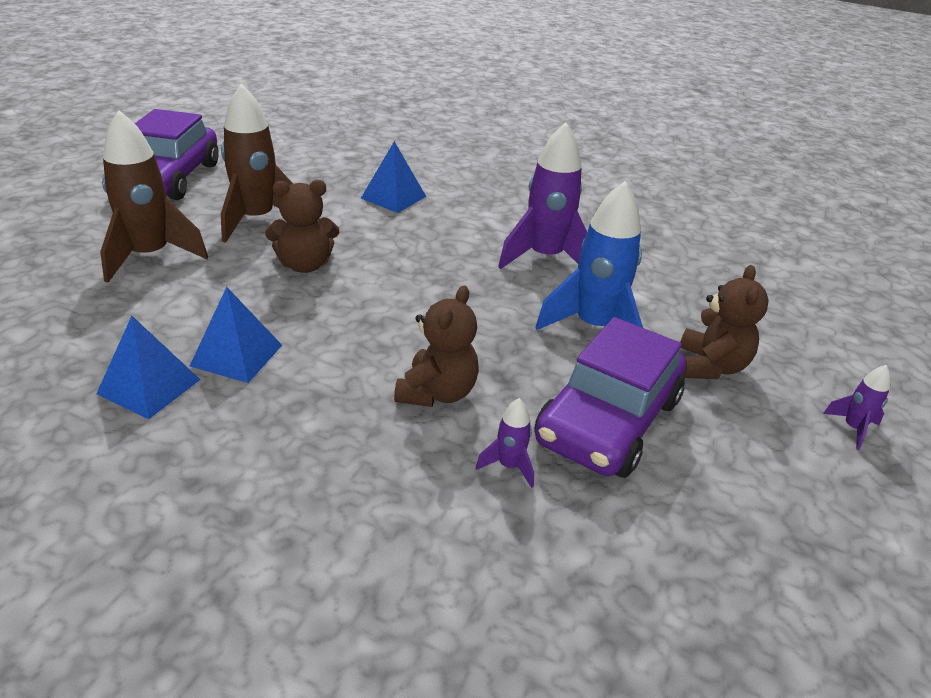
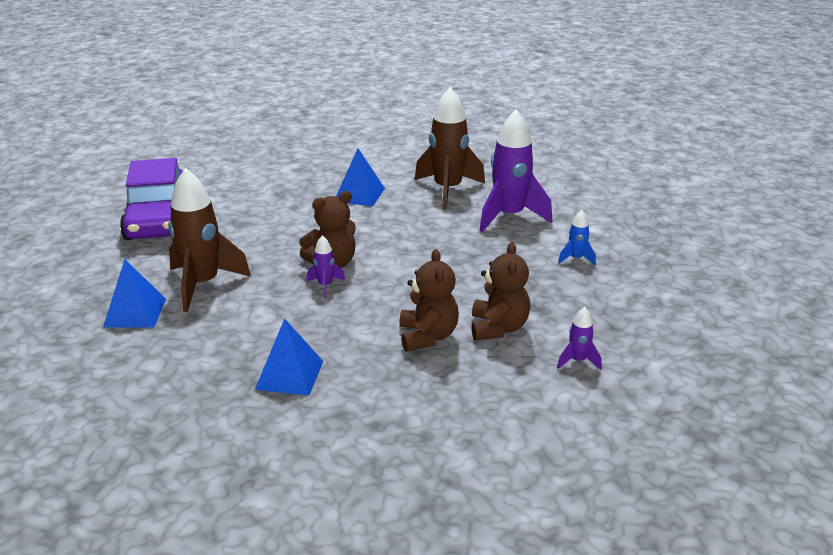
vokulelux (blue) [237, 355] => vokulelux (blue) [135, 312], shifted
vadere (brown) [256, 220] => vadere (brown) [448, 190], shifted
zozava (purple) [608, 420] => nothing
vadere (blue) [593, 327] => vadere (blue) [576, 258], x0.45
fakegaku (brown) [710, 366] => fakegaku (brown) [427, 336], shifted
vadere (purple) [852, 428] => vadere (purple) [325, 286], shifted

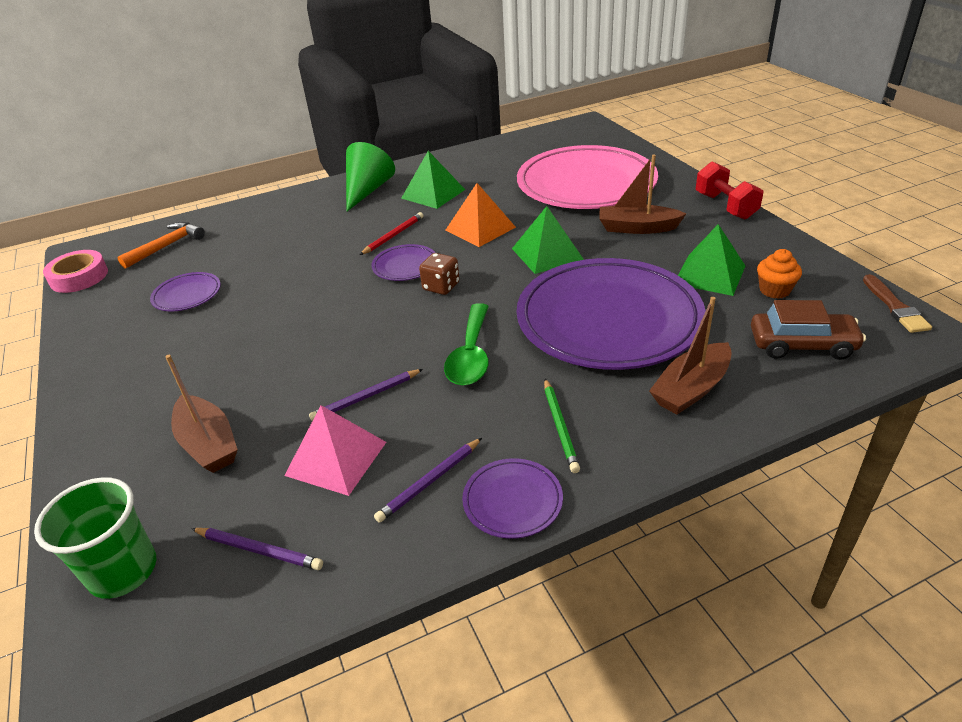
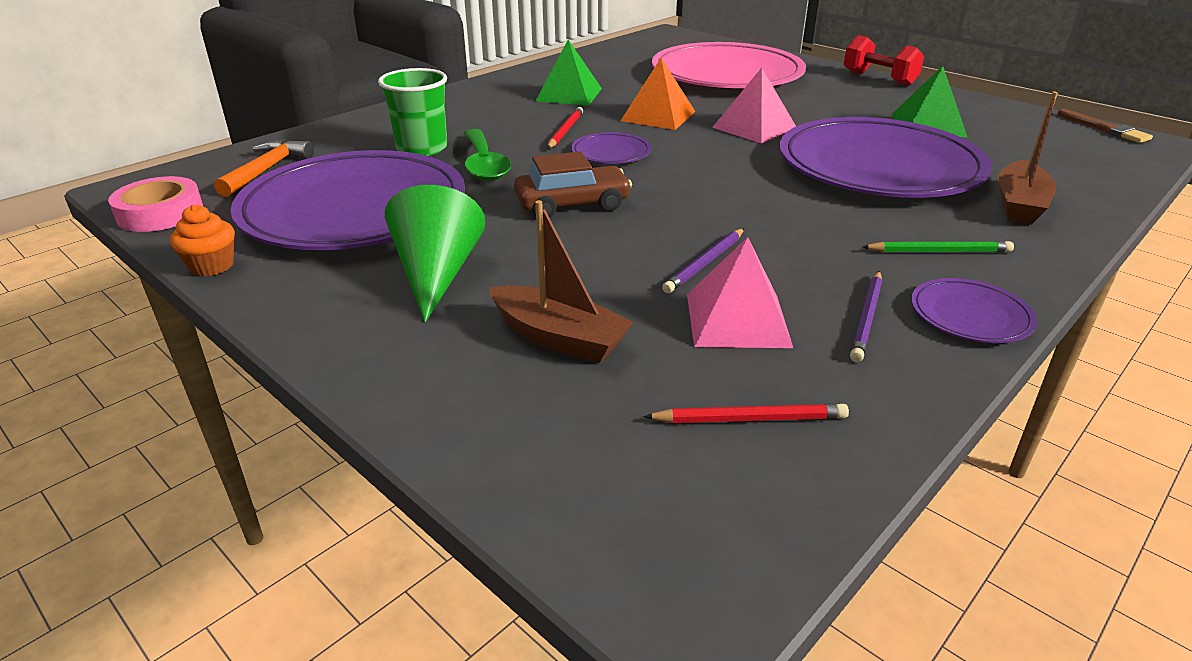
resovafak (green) [123, 571] => resovafak (green) [422, 148], shifted
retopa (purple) [187, 295] => retopa (purple) [354, 210], x2.40
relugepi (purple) [258, 550] => relugepi (red) [749, 419]
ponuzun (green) [367, 190] => ponuzun (green) [436, 275], shifted
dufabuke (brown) [441, 287] => nothing
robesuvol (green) [471, 355] => robesuvol (green) [484, 165], shifted
vokulelux (green) [547, 254] => vokulelux (pink) [754, 127]
relugepi (green) [560, 427] => relugepi (green) [939, 251], 60 degrees counterclockwise
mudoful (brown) [637, 228] => nothing
zozava (brown) [802, 345] => zozava (brown) [572, 204], shifted
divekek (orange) [774, 290] => divekek (orange) [212, 266], shifted

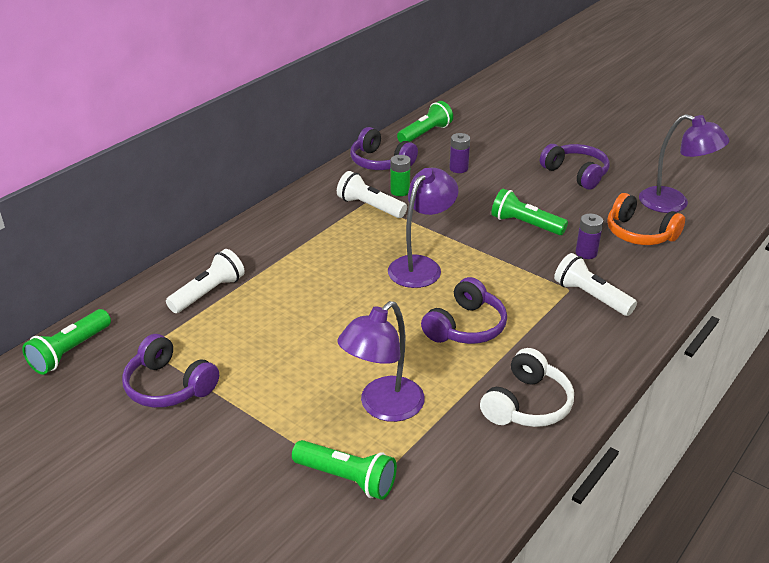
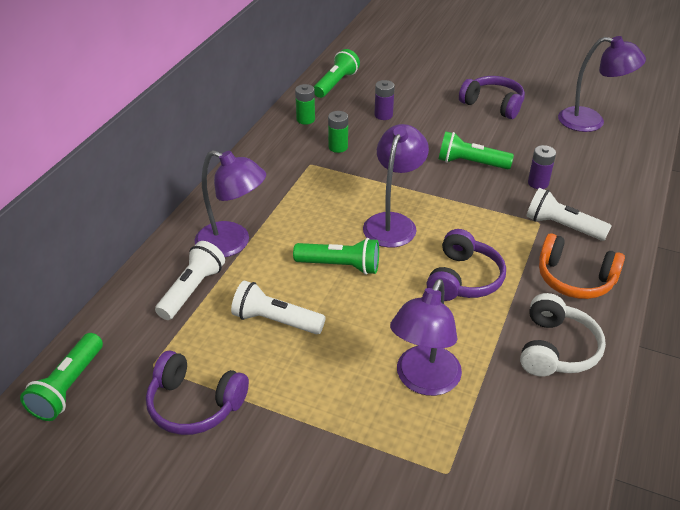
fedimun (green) [347, 478] => fedimun (green) [340, 266], shifted
fedimun (white) [370, 207] => fedimun (white) [275, 321], shifted
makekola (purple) [380, 162] => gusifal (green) [305, 119]
makekola (orange) [639, 233] => makekola (orange) [574, 279], shifted
nothing => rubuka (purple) [232, 243]

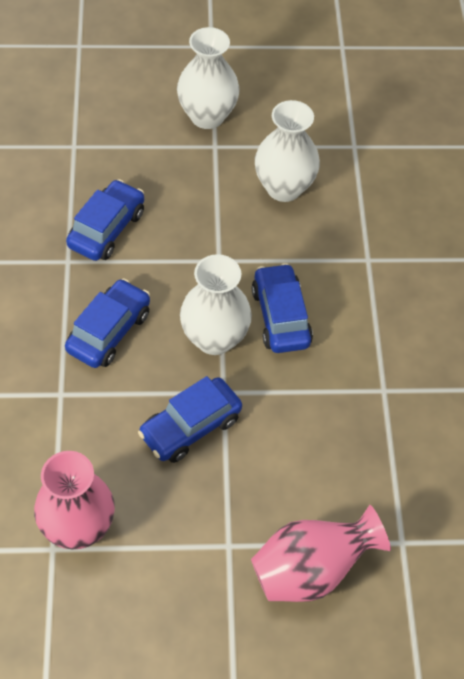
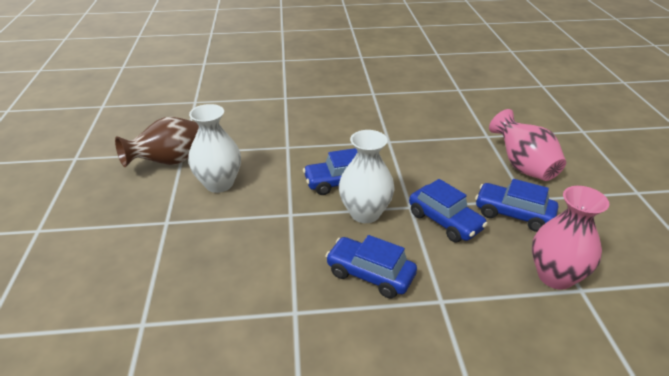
zozava (blue) [107, 229] => zozava (blue) [513, 214], shifted
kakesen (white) [207, 116] => nothing
nothing => kakesen (brown) [169, 162]

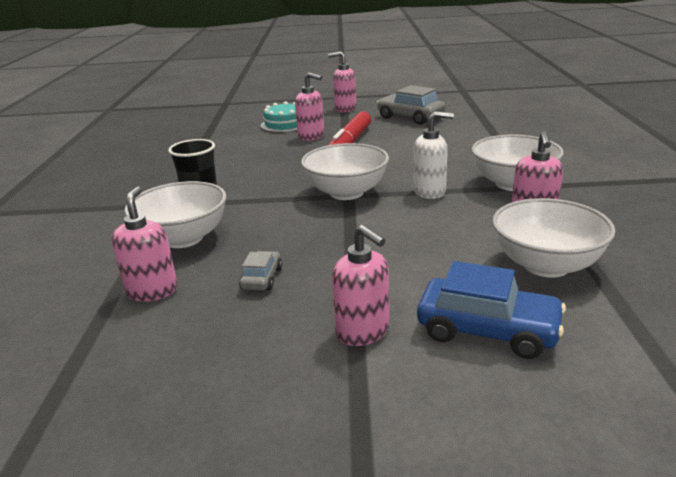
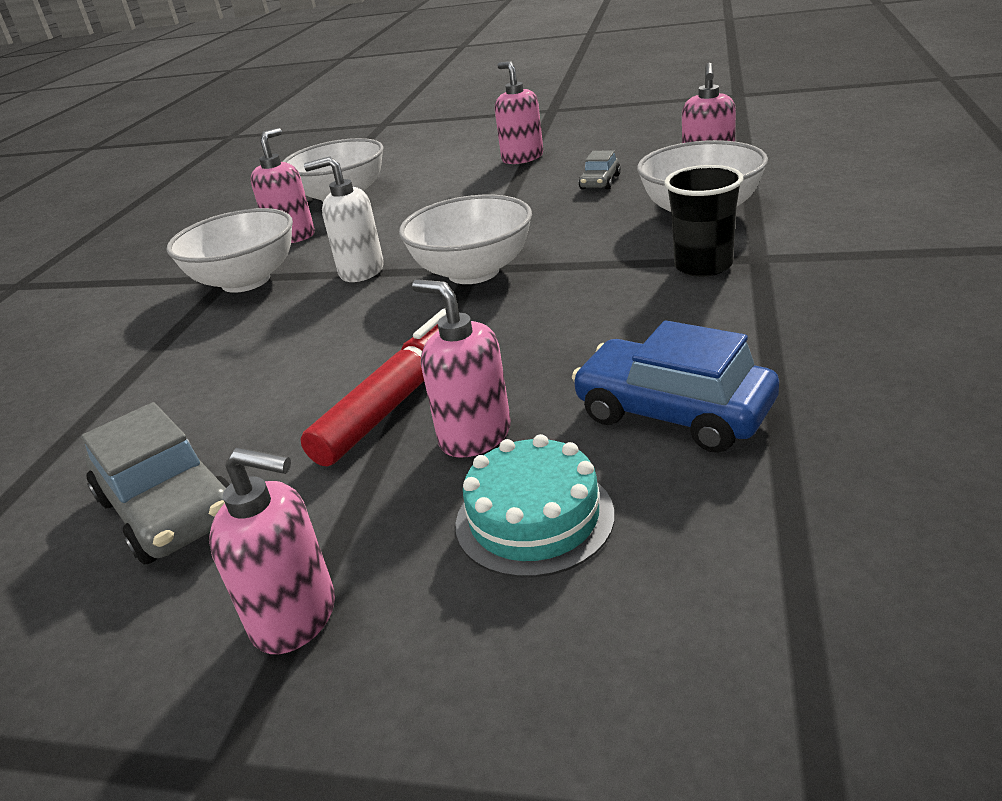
zozava (blue) [487, 330] => zozava (blue) [673, 413], shifted

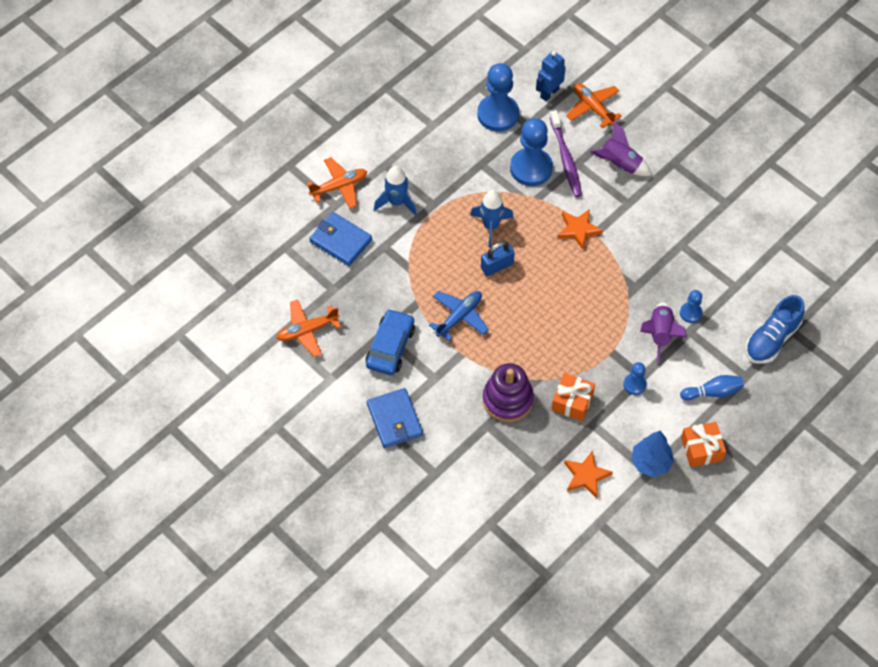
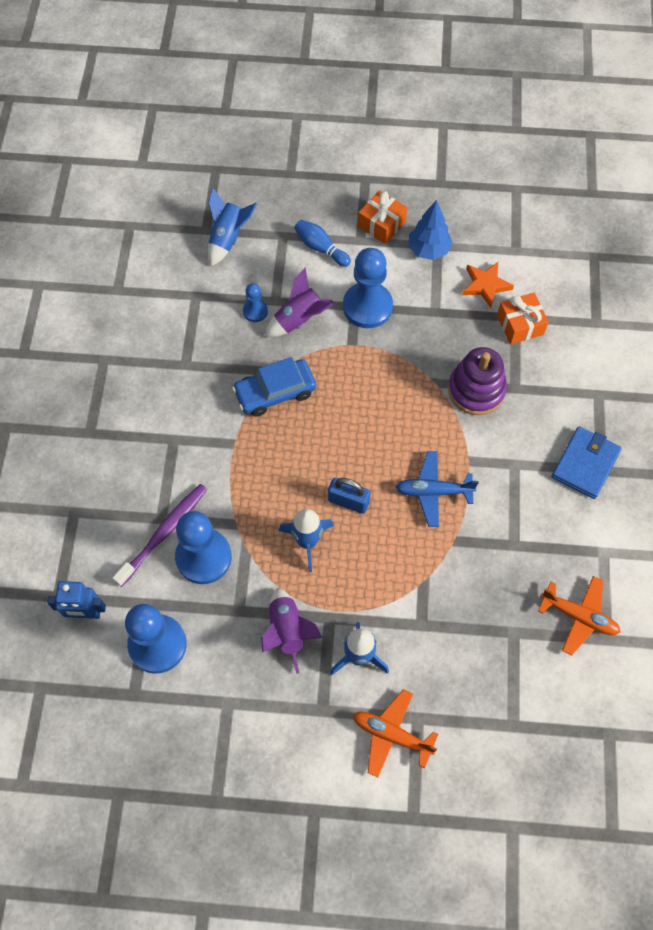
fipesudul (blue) [340, 241] => nothing
zozava (blue) [390, 347] => zozava (blue) [275, 392], shifted
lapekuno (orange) [572, 402] => lapekuno (orange) [520, 325], shifted
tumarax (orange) [578, 230] => nothing
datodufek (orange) [593, 108] => nothing
vadere (purple) [619, 164] => vadere (purple) [287, 631], shifted
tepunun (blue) [634, 384] => tepunun (blue) [367, 306], x2.01
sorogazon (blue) [771, 339] => vadere (blue) [228, 238]

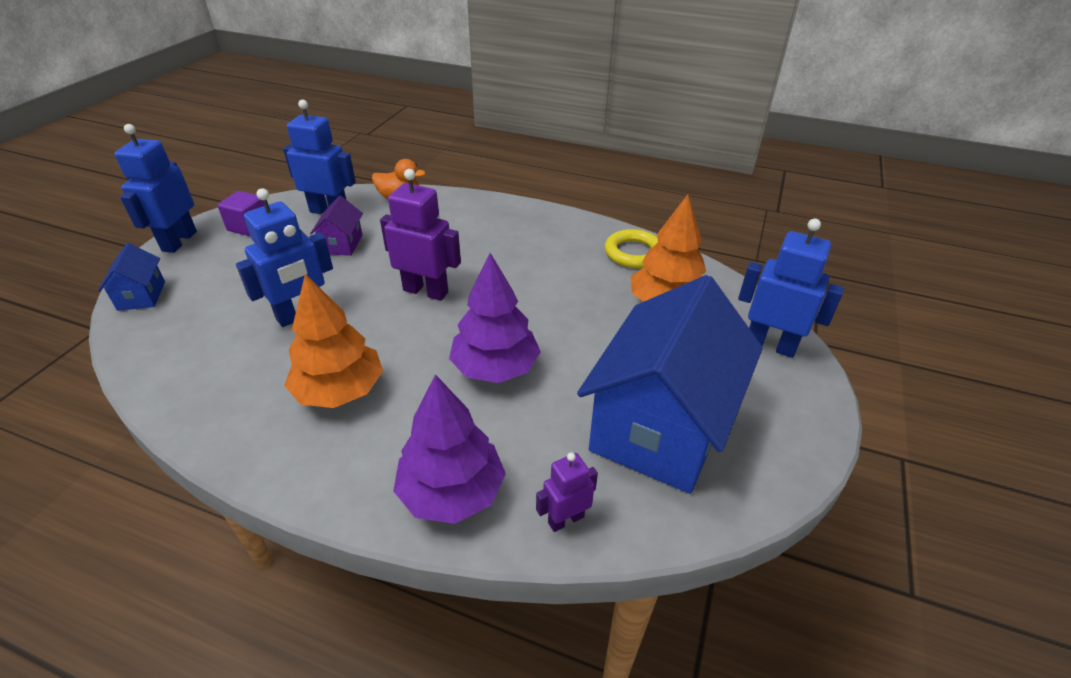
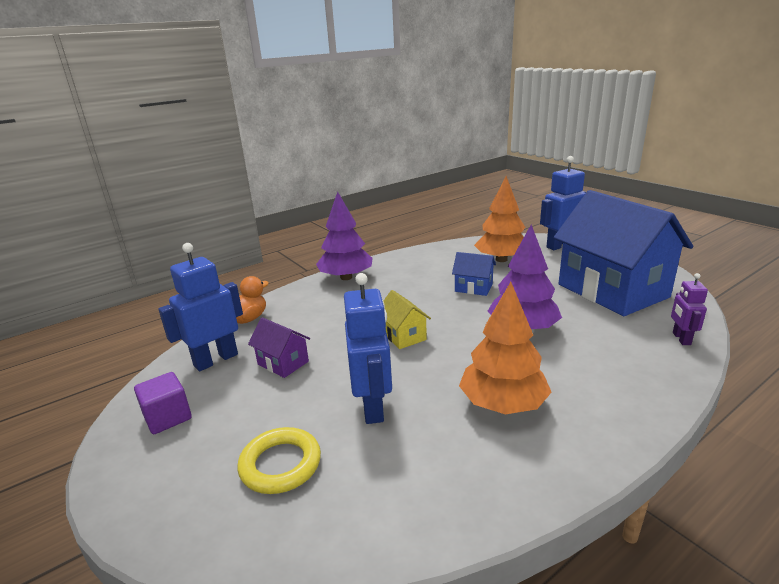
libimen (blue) [141, 296] => libimen (blue) [473, 288], shifted
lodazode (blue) [179, 241] => nothing
lodazode (purple) [426, 291] => libimen (yellow) [403, 336]
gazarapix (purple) [451, 492] => gazarapix (purple) [346, 277], shifted
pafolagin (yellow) [633, 253] => pafolagin (yellow) [280, 464], shifted

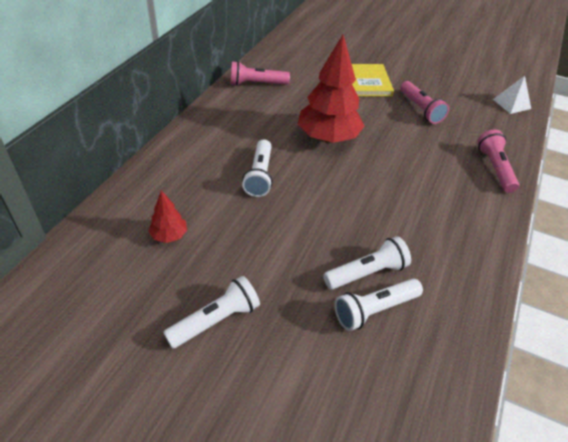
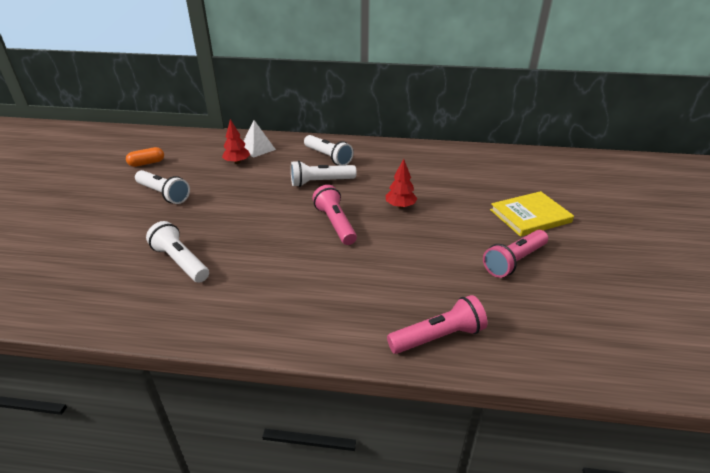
fedimun (pink) [256, 84] => fedimun (pink) [335, 224], shifted
gazarapix (red) [328, 138] => gazarapix (red) [400, 206], x0.46
fedimun (white) [367, 273] => fedimun (white) [328, 157], shifted
vokulelux (white) [511, 104] => vokulelux (white) [257, 149], shifted
nothing => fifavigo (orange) [147, 163]

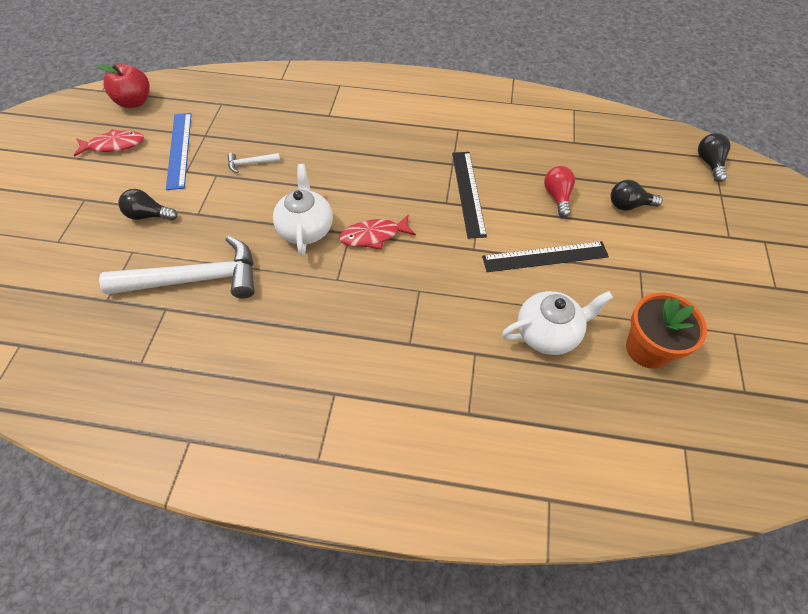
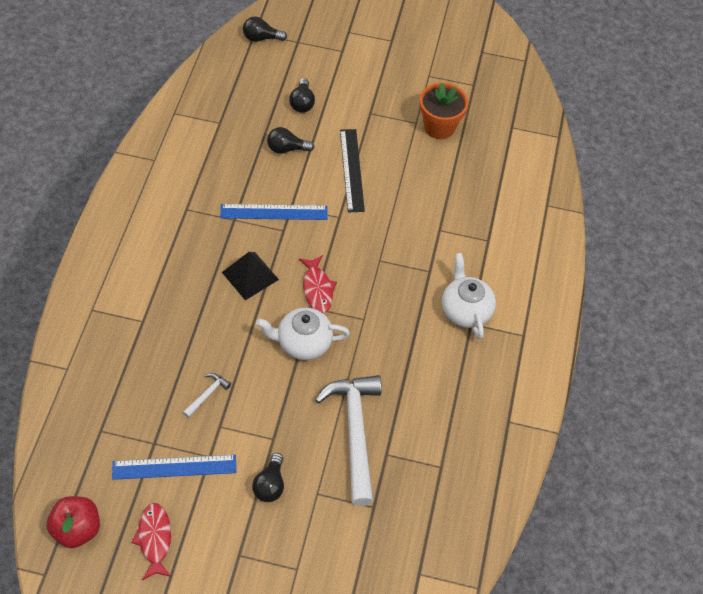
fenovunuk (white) [250, 163] => fenovunuk (white) [207, 394], 135 degrees counterclockwise
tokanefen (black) [468, 193] => tokanefen (blue) [274, 212]
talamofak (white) [548, 333] => talamofak (white) [465, 310], shifted
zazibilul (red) [557, 197] => zazibilul (black) [287, 149]
nothing => vokulelux (black) [250, 275]

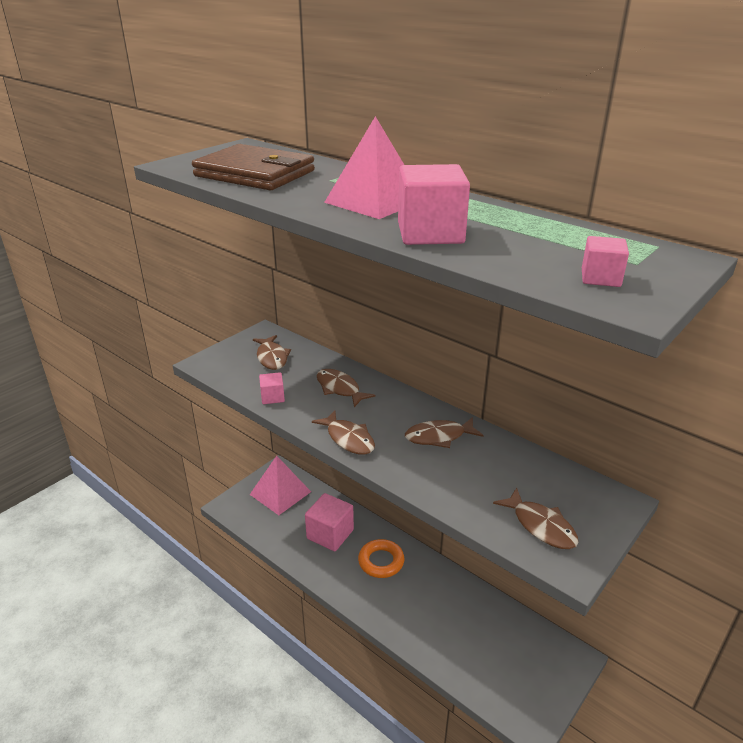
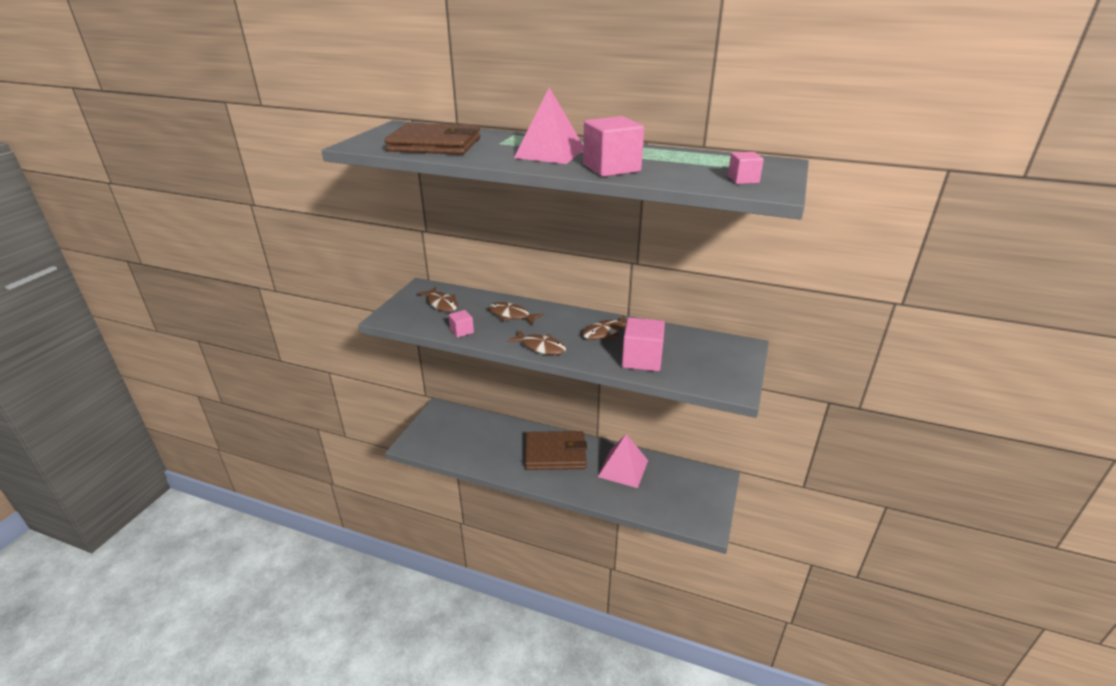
vokulelux (pink) [280, 493] => vokulelux (pink) [623, 468], shifted
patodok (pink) [330, 534] => patodok (pink) [641, 359], shifted
pafolagin (orange) [381, 561] => fipesudul (brown) [555, 453]
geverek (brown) [540, 526] => nothing

